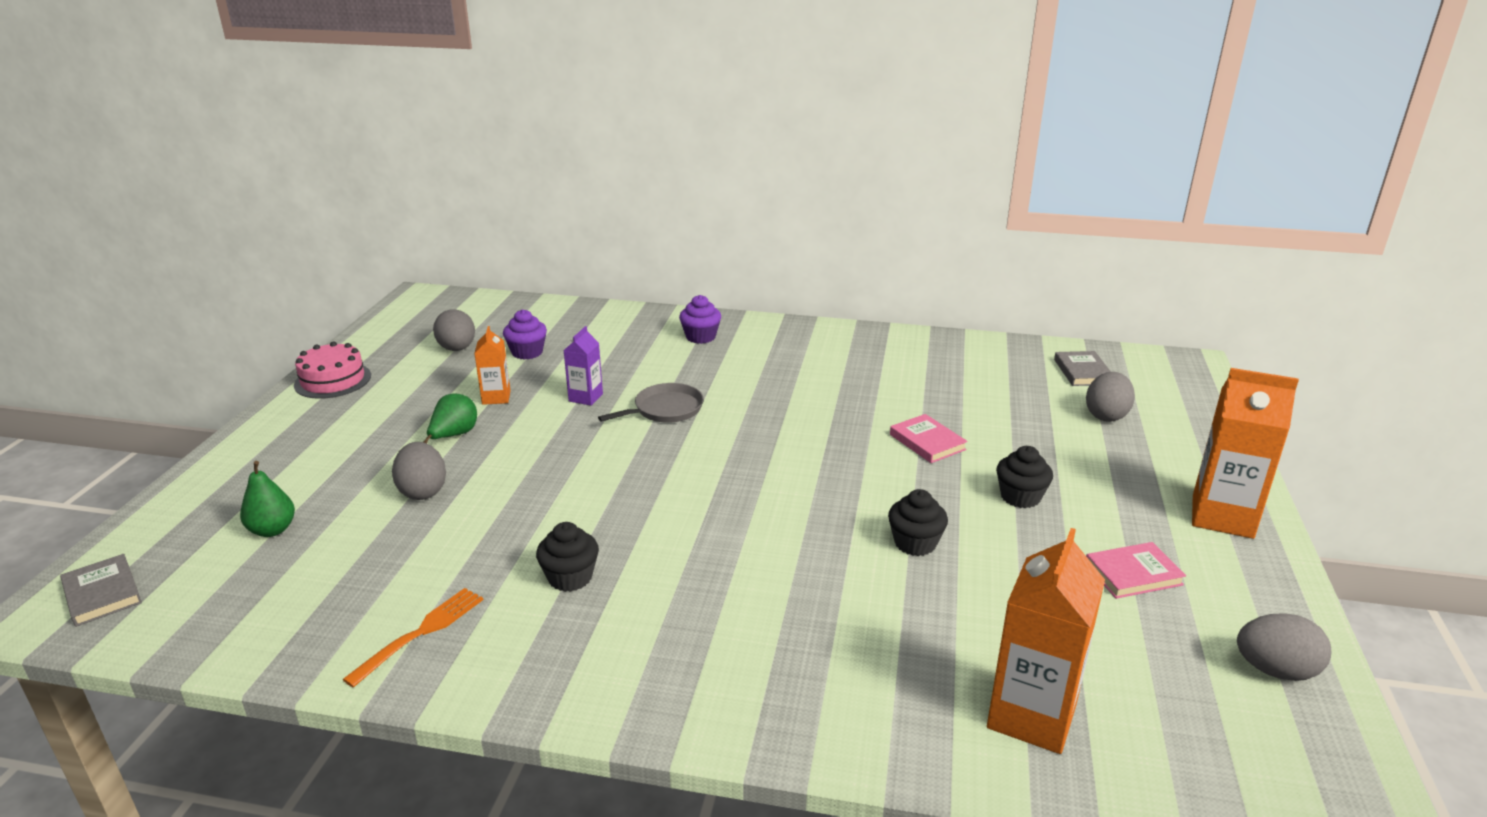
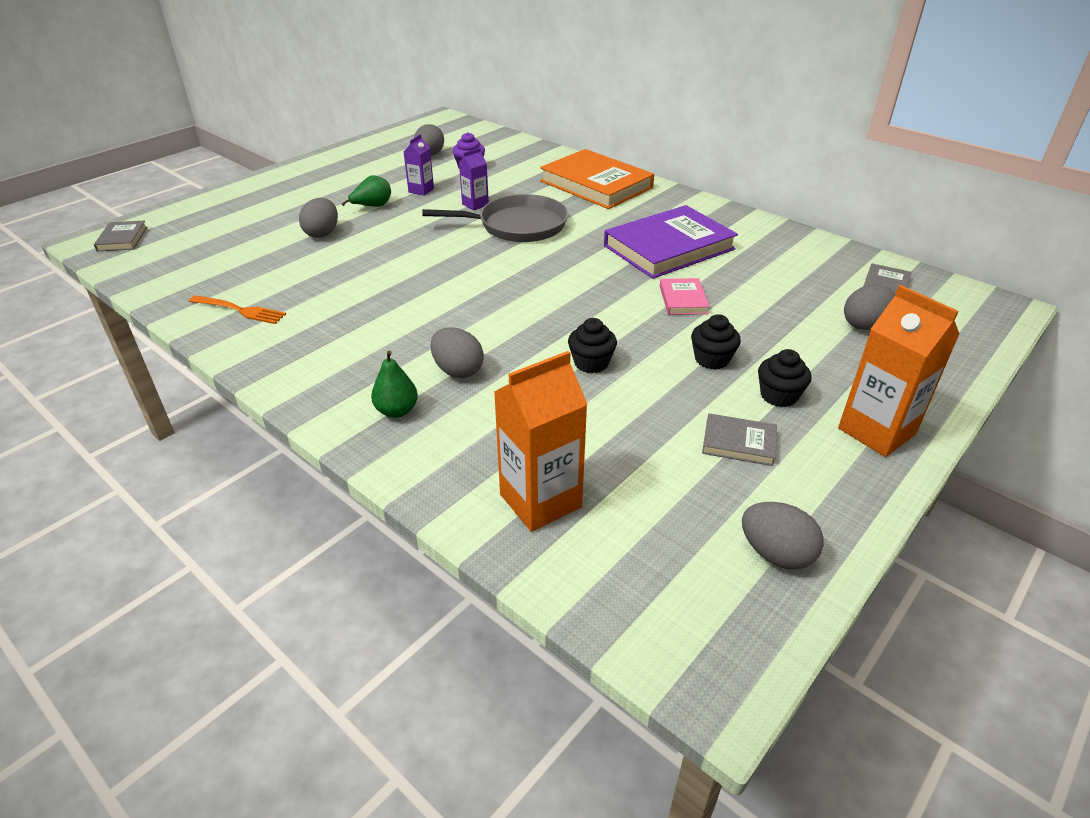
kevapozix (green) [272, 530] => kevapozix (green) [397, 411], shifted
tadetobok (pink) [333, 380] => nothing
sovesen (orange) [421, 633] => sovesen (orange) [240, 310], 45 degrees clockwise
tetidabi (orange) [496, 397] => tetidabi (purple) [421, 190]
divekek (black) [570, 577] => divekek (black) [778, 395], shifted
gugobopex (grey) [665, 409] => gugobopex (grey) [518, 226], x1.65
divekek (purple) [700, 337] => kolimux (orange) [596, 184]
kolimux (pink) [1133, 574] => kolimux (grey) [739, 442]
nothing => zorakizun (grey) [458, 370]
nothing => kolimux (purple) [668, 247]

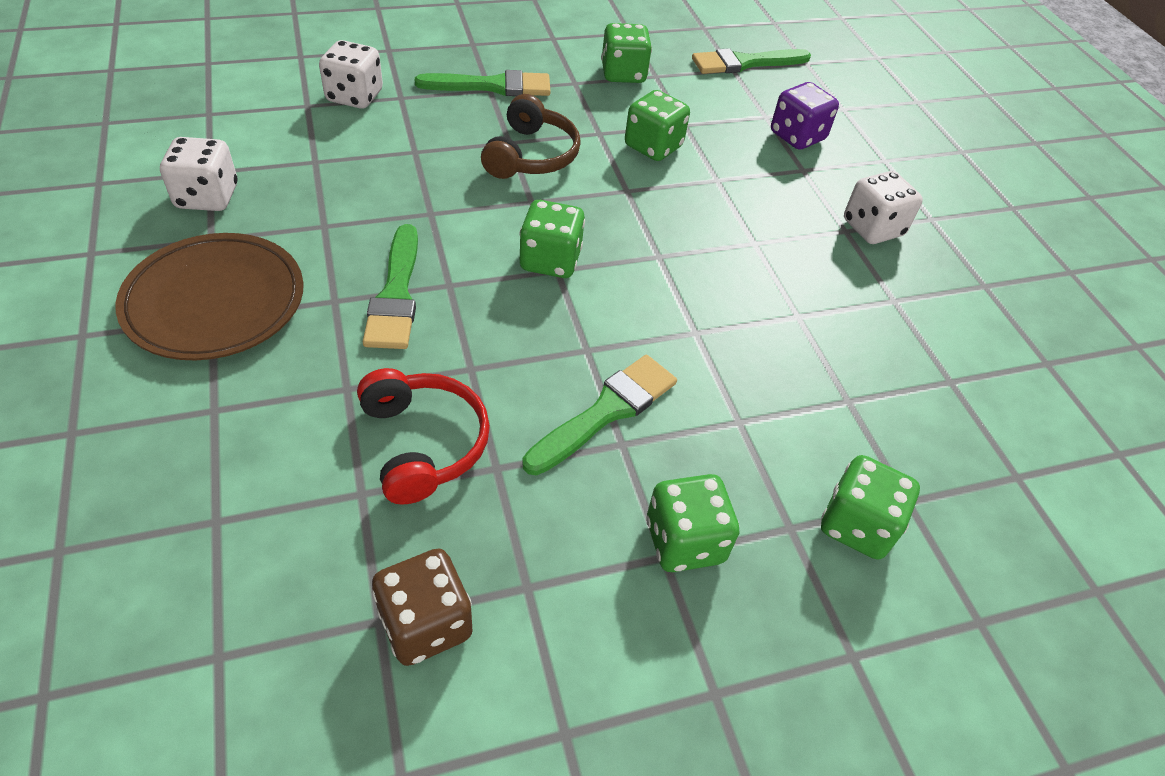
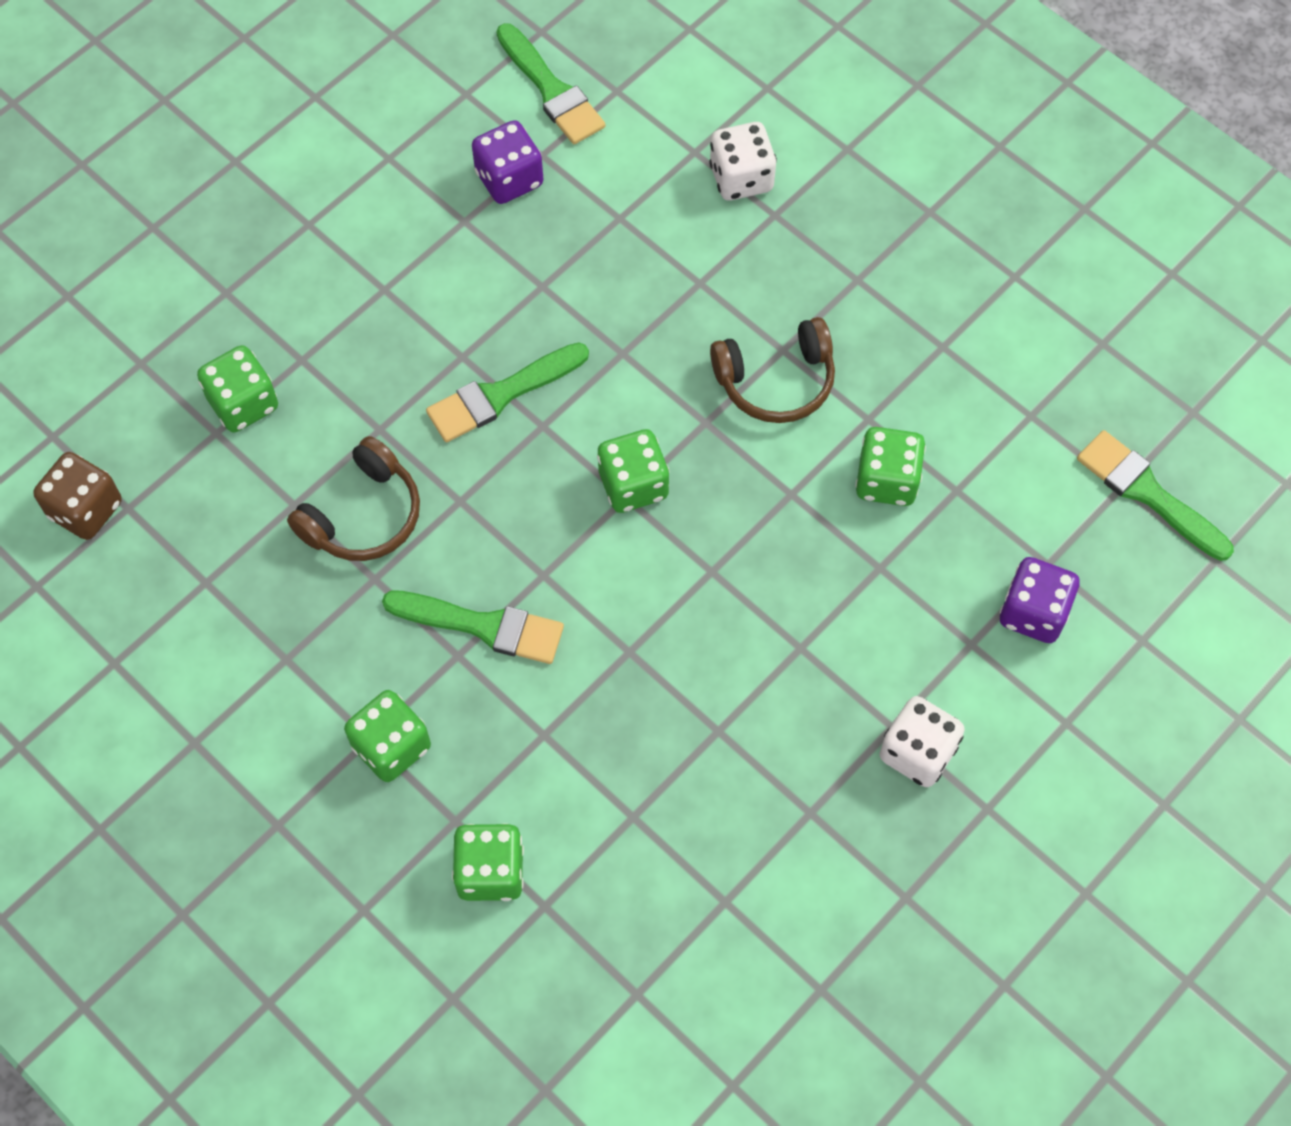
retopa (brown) [215, 302] => nothing
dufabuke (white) [207, 197] => dufabuke (purple) [509, 179]
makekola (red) [423, 443] => makekola (brown) [363, 515]
dufabuke (brown) [425, 624] => dufabuke (brown) [85, 509], shifted
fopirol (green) [492, 86] => fopirol (green) [551, 90], shifted
dufabuke (green) [623, 74] => dufabuke (green) [243, 403], shifted

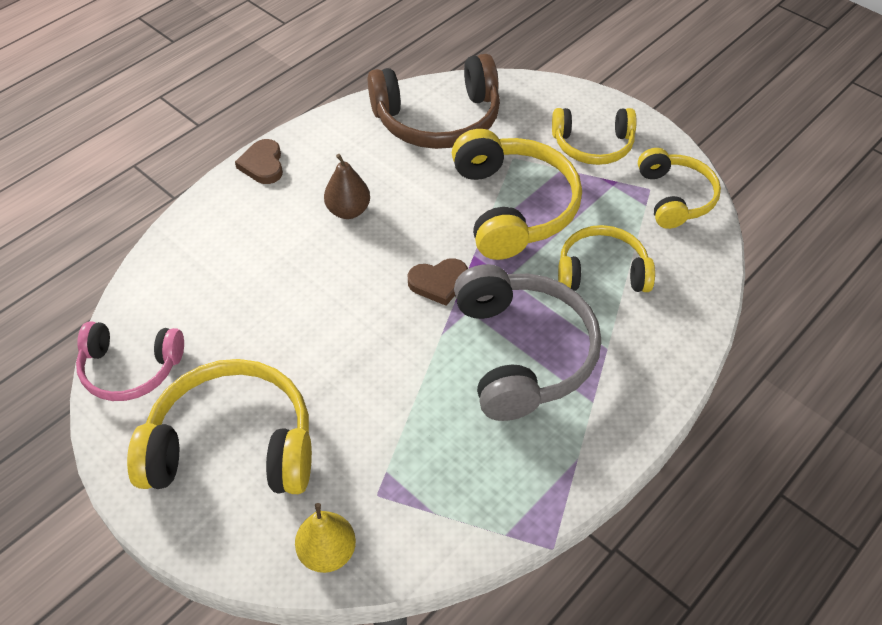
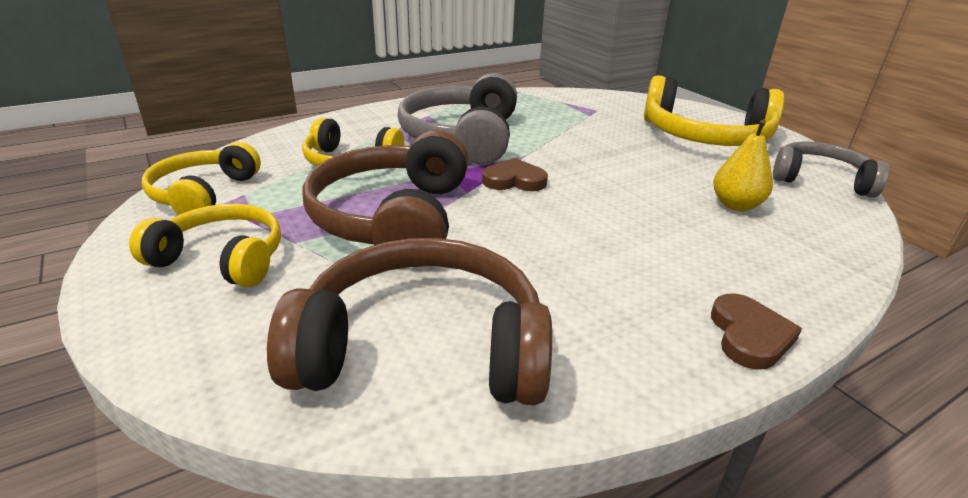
makekola (pink) [130, 369] => makekola (grey) [820, 180]
kevapozix (yellow) [328, 552] => kevapozix (yellow) [735, 205], shifted
kevapozix (brown) [348, 210] => nothing
makekola (yellow) [513, 207] => makekola (brown) [393, 218]

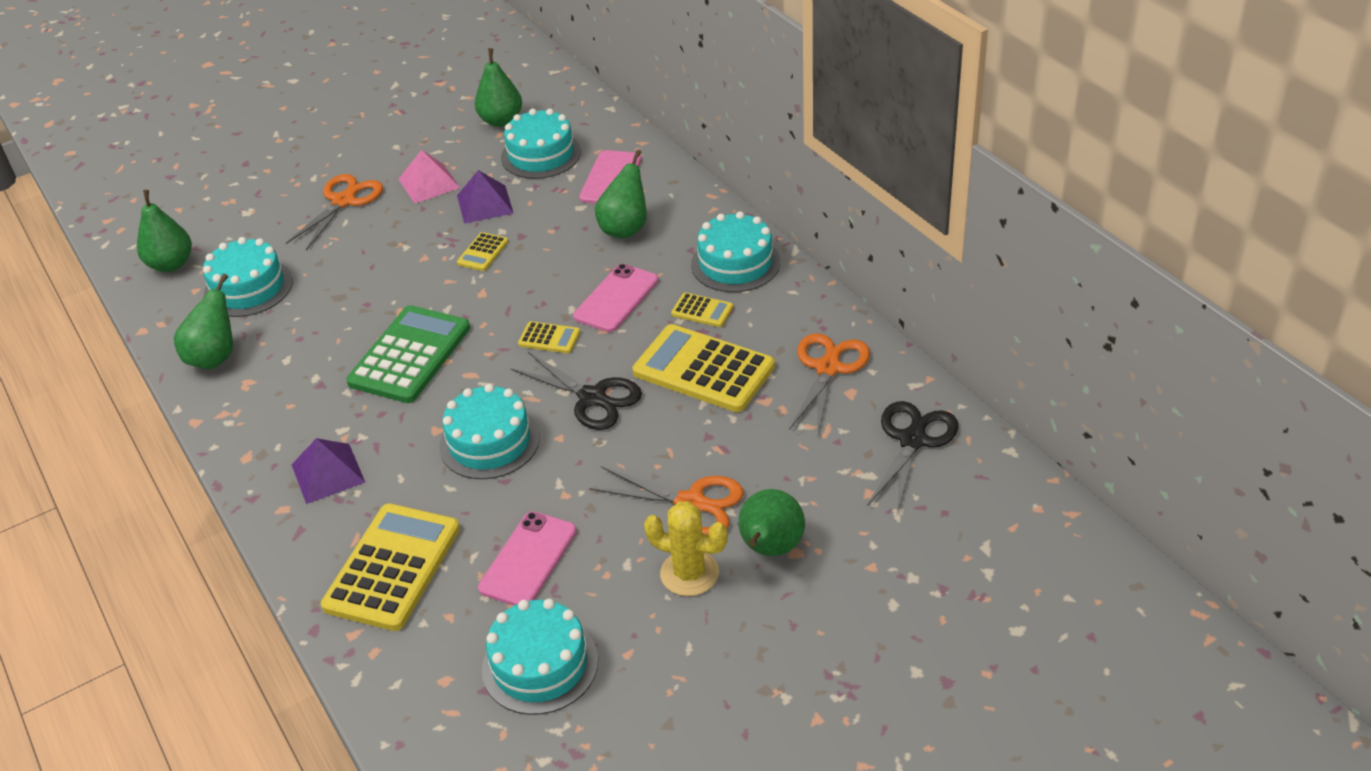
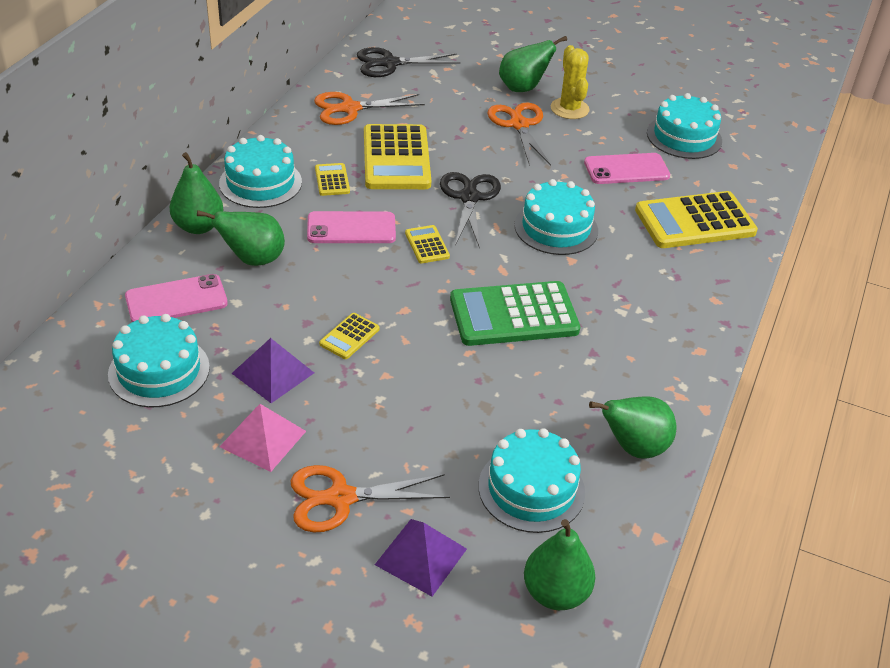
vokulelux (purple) [328, 473] => vokulelux (purple) [421, 556], shifted
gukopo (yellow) [483, 252] => gukopo (yellow) [349, 336], 135 degrees clockwise
kevapozix (green) [501, 121] => kevapozix (green) [198, 226], shifted

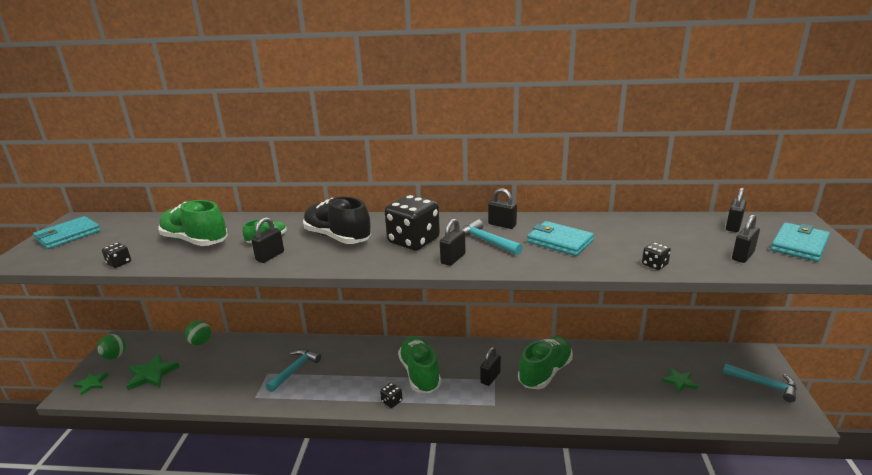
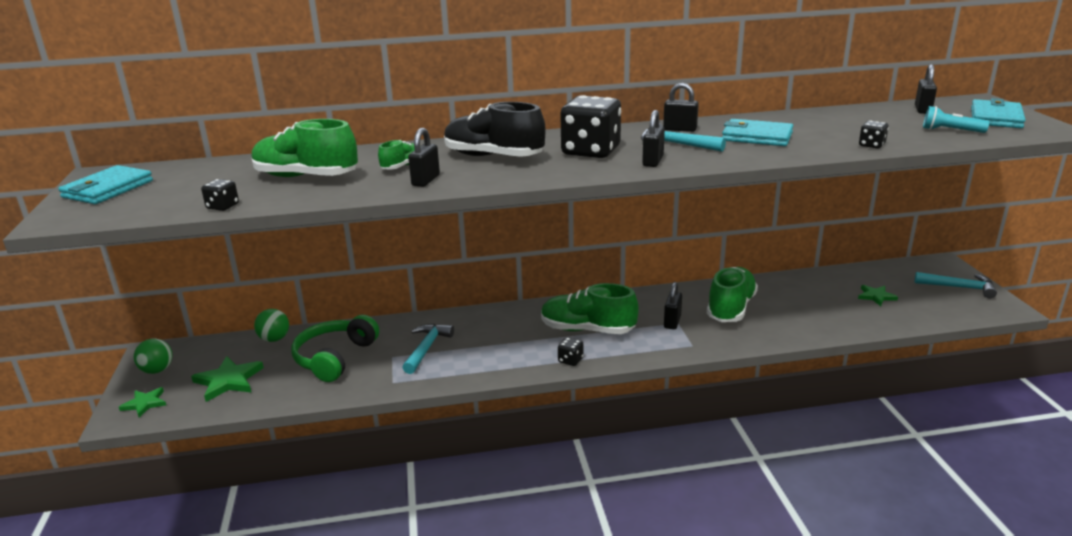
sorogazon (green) [420, 374] => sorogazon (green) [587, 330], 45 degrees counterclockwise
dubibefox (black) [742, 256] => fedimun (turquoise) [950, 131]
nothing => makekola (green) [335, 358]

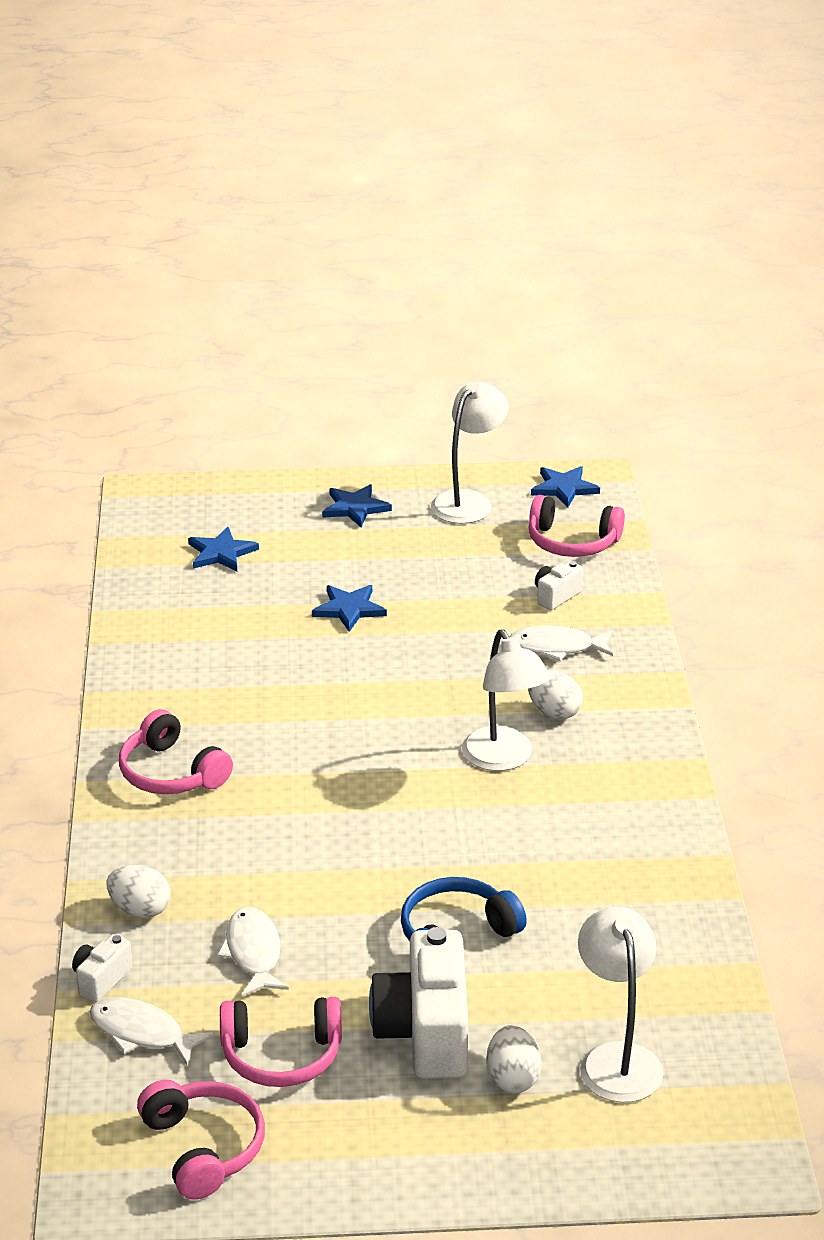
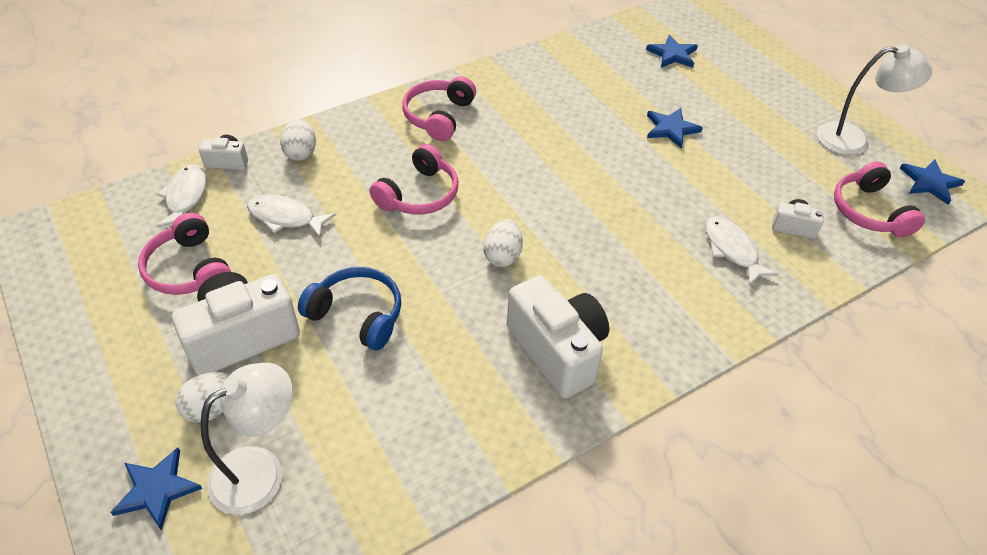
makekola (pink) [204, 1148] => makekola (pink) [419, 194], shifted
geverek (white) [253, 952] => geverek (white) [285, 217], 120 degrees counterclockwise
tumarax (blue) [355, 508] => tumarax (blue) [157, 489], shifted
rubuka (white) [503, 759] => nothing
zorakizun (white) [554, 712] => zorakizun (white) [502, 256], shifted
nothing => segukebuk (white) [557, 351]

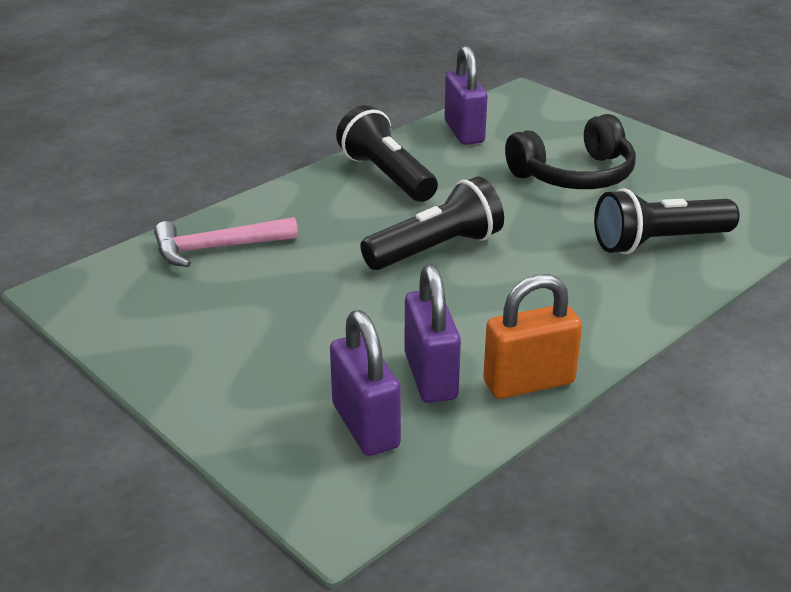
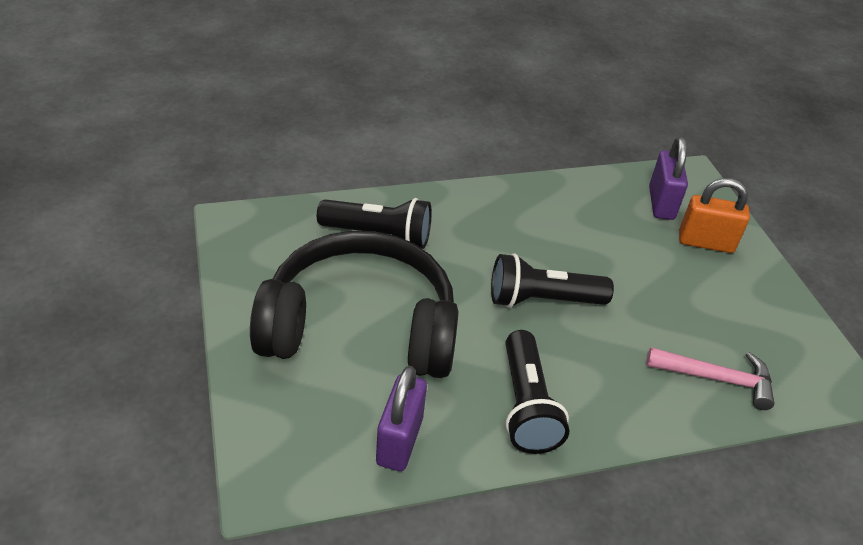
dubibefox (purple) [430, 376] => nothing
dubibefox (orange) [529, 382] => dubibefox (orange) [705, 242], shifted
makekola (black) [574, 175] => makekola (black) [360, 326], x1.64

